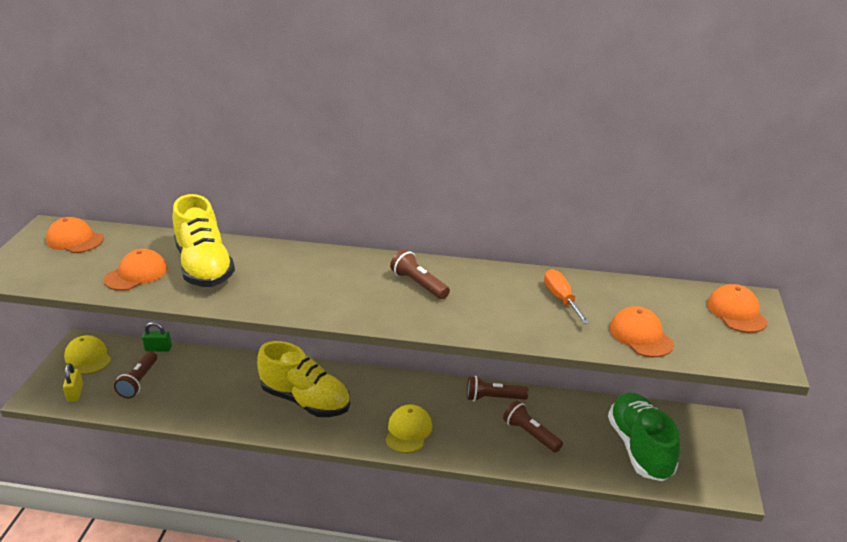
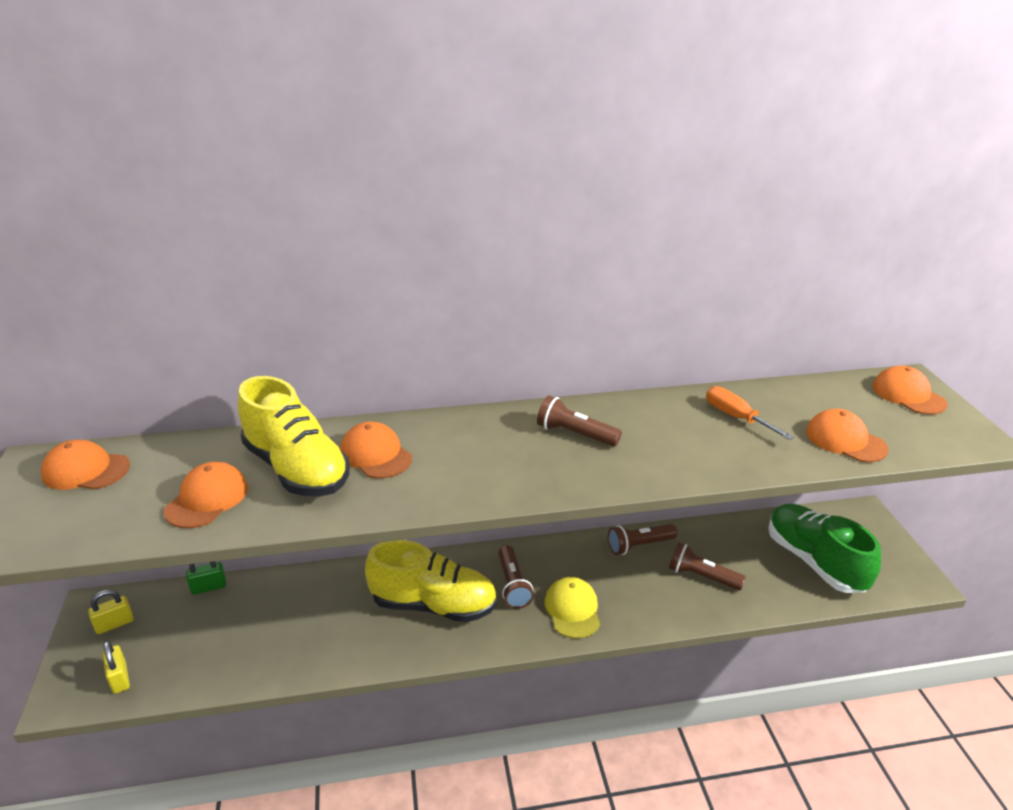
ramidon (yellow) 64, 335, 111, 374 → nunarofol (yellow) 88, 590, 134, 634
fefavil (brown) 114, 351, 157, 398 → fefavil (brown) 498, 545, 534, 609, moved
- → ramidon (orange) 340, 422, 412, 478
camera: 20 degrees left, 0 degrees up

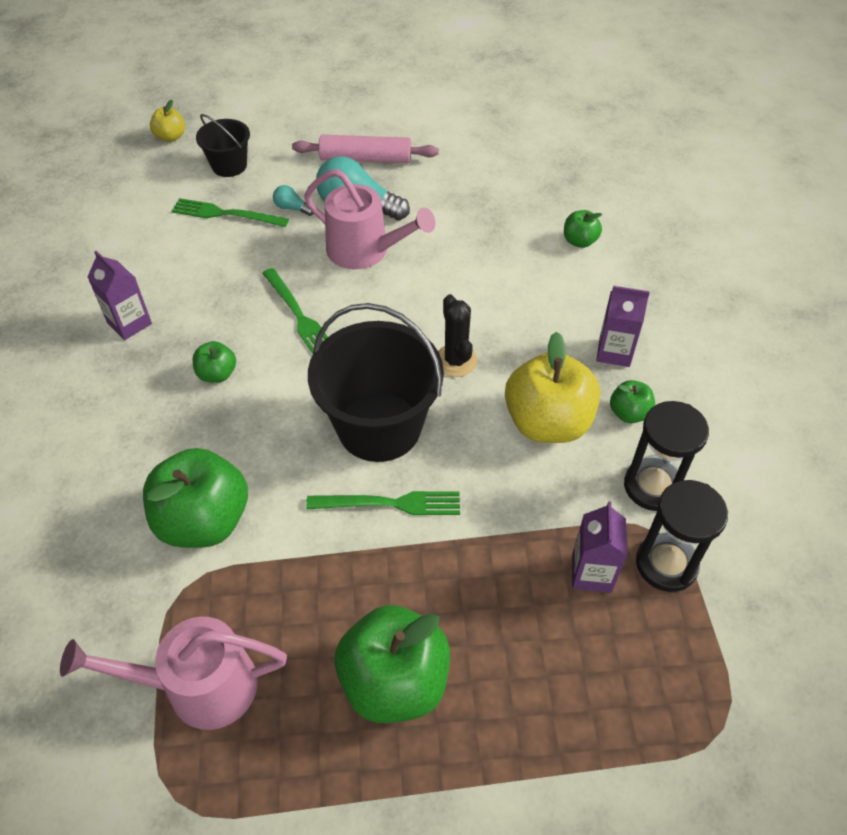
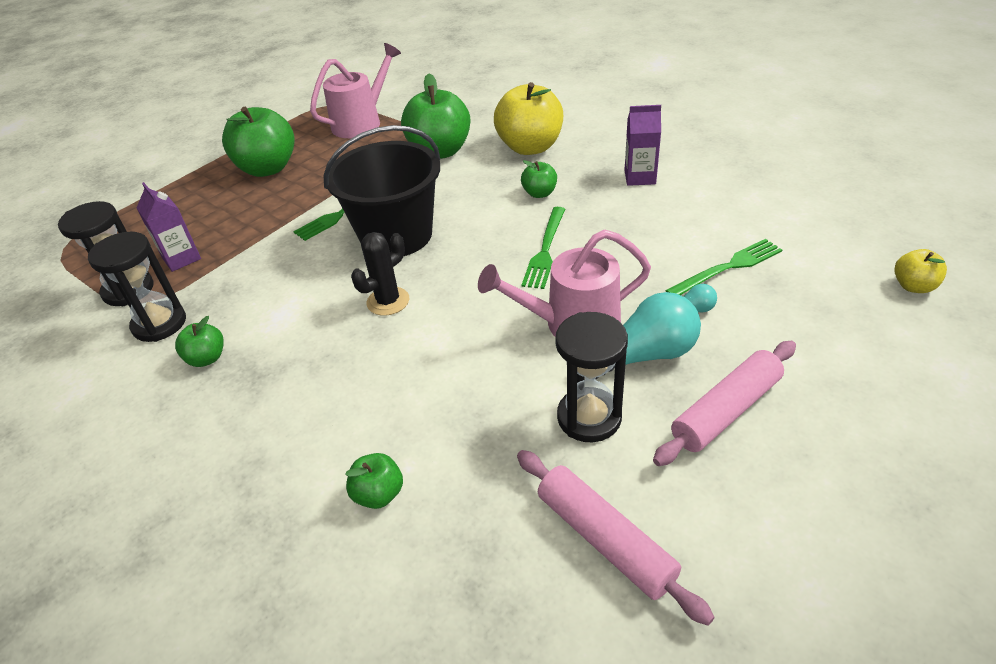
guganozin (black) 196, 114, 250, 177 → -
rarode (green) 262, 268, 328, 353 → rarode (green) 522, 207, 565, 289, 90 degrees counterclockwise
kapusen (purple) 596, 286, 650, 367 → -
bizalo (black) 438, 294, 478, 377 → bizalo (black) 351, 232, 409, 316, 75 degrees counterclockwise
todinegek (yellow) 505, 332, 600, 443 → todinegek (yellow) 494, 82, 563, 155, moved
- → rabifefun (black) 555, 312, 628, 442
- → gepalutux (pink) 517, 450, 715, 626
camera: 140 degrees right, 10 degrees down

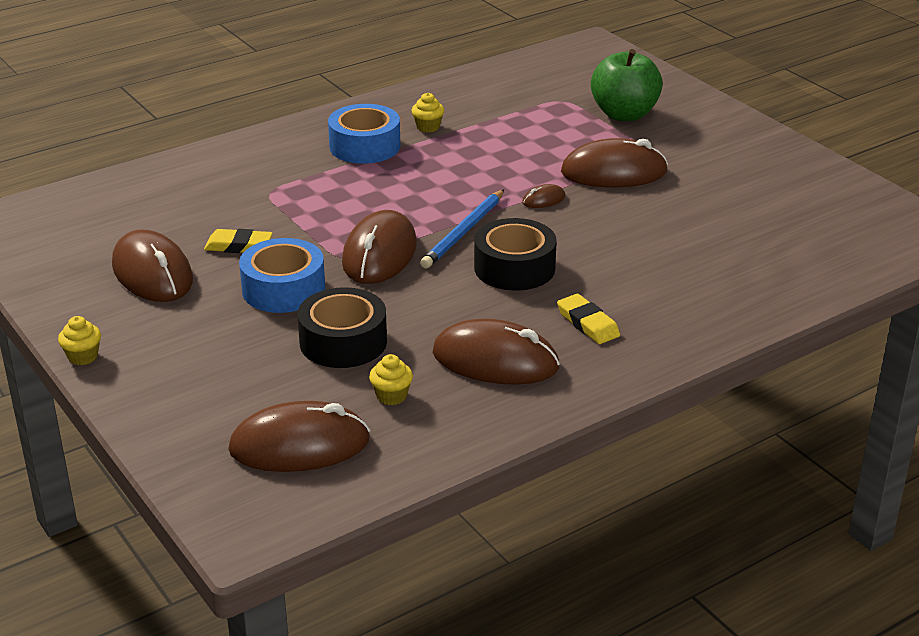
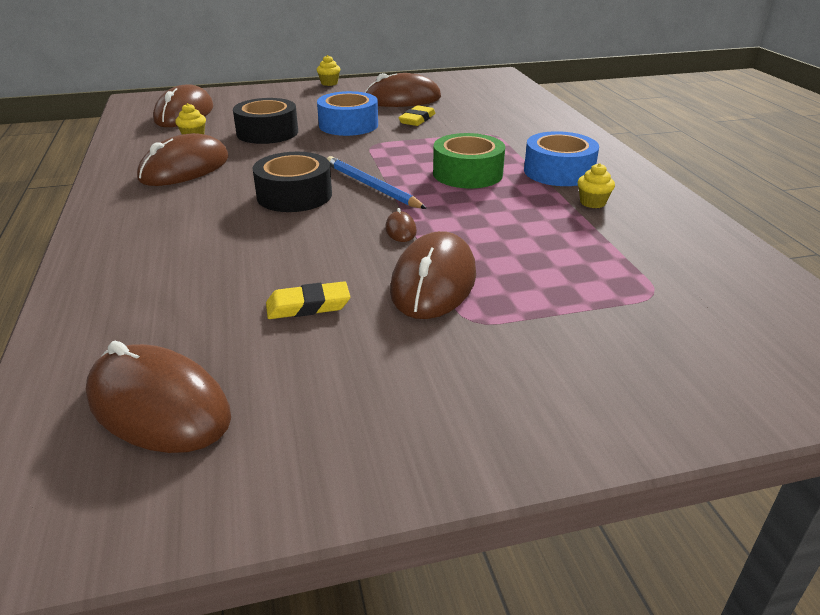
todinegek (green) 591, 49, 663, 121 → -
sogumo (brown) 342, 210, 417, 284 → sogumo (brown) 86, 341, 231, 453, moved
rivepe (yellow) 557, 294, 620, 344 → rivepe (yellow) 266, 281, 350, 319, moved
- → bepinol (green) 433, 133, 505, 188
camera: 110 degrees right, 0 degrees up

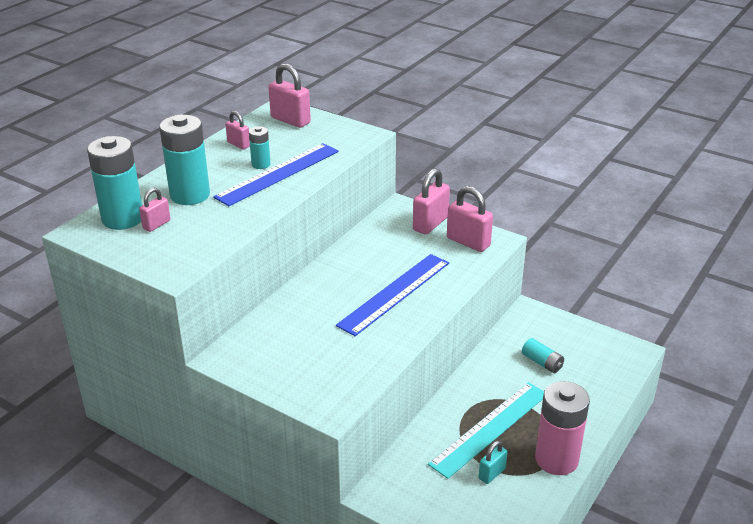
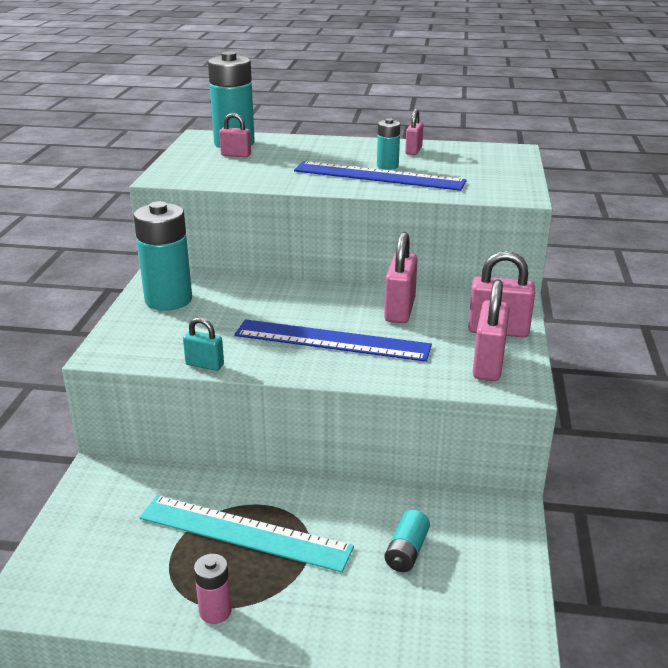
nunarofol (pink) 269, 63, 311, 128 → nunarofol (pink) 384, 232, 418, 323, moved
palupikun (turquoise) 159, 115, 210, 205 → palupikun (turquoise) 134, 201, 192, 311, moved
palupikun (pink) 535, 381, 590, 475 → palupikun (pink) 194, 554, 232, 624, x0.50
nunarofol (turquoise) 479, 441, 508, 484 → nunarofol (turquoise) 183, 317, 224, 371, moved
camera: 65 degrees right, 5 degrees down

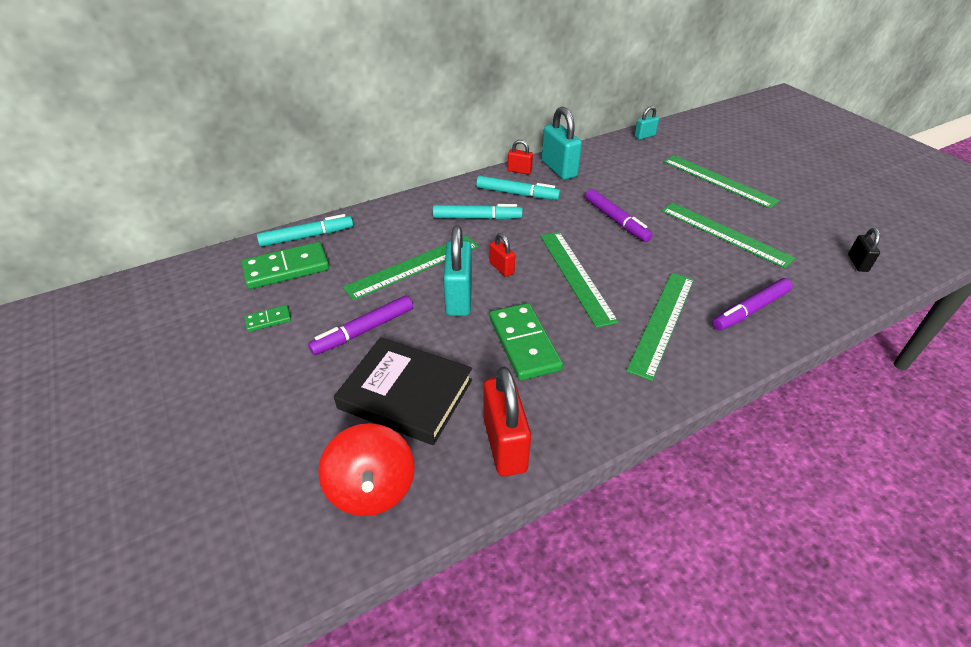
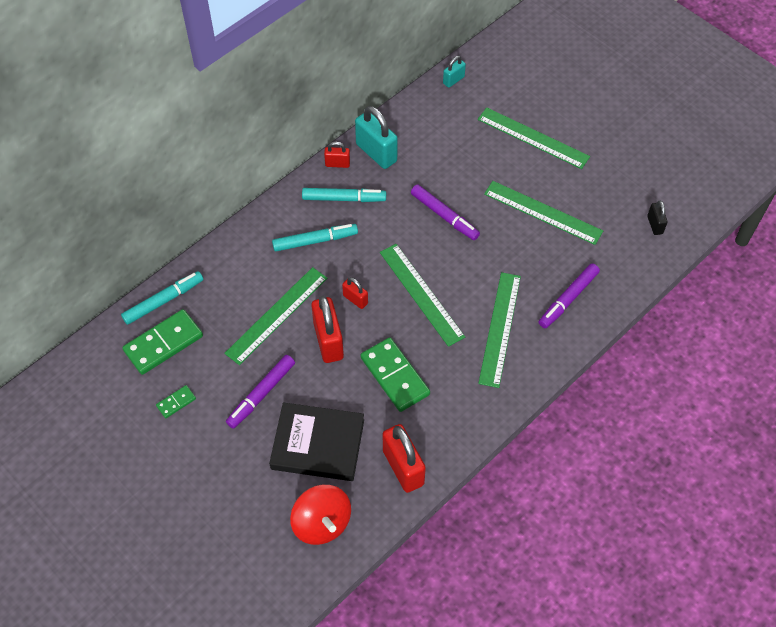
nunarofol (turquoise) 443, 226, 472, 316 → nunarofol (red) 311, 296, 344, 363
camera: 15 degrees left, 15 degrees up

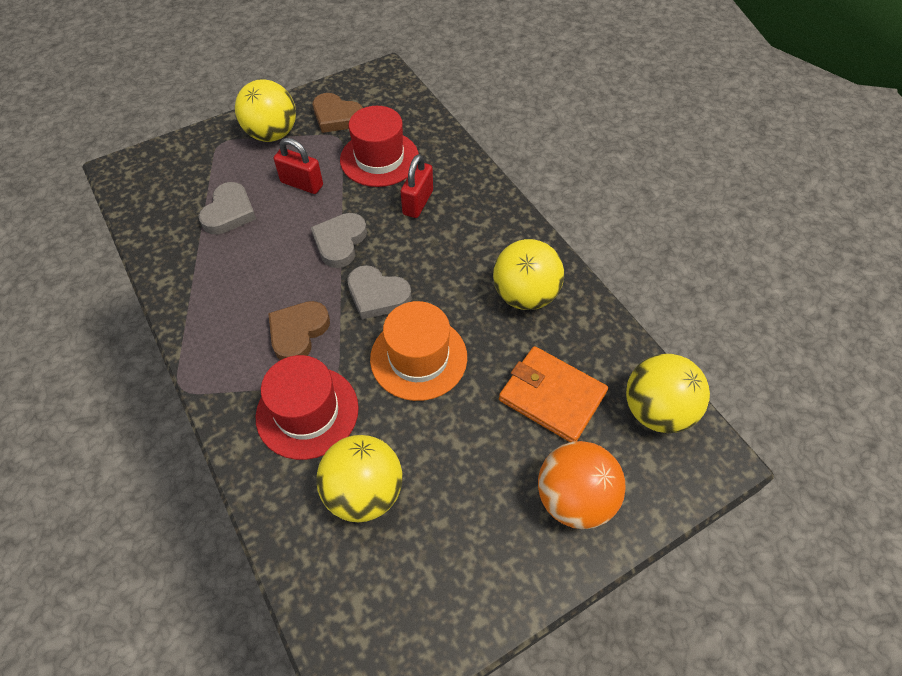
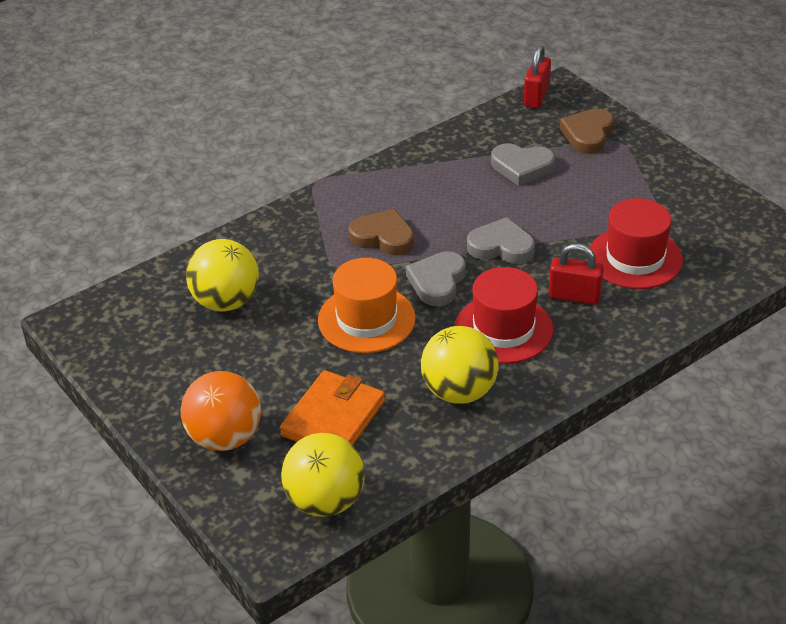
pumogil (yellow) 235, 80, 296, 142 → -
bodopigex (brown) 313, 93, 363, 133 → bodopigex (brown) 560, 108, 614, 154, moved
nunarofol (red) 274, 138, 323, 194 → nunarofol (red) 524, 45, 551, 108, moved
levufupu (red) 256, 355, 359, 460 → levufupu (red) 455, 267, 553, 364, moved
camera: 85 degrees right, 15 degrees down

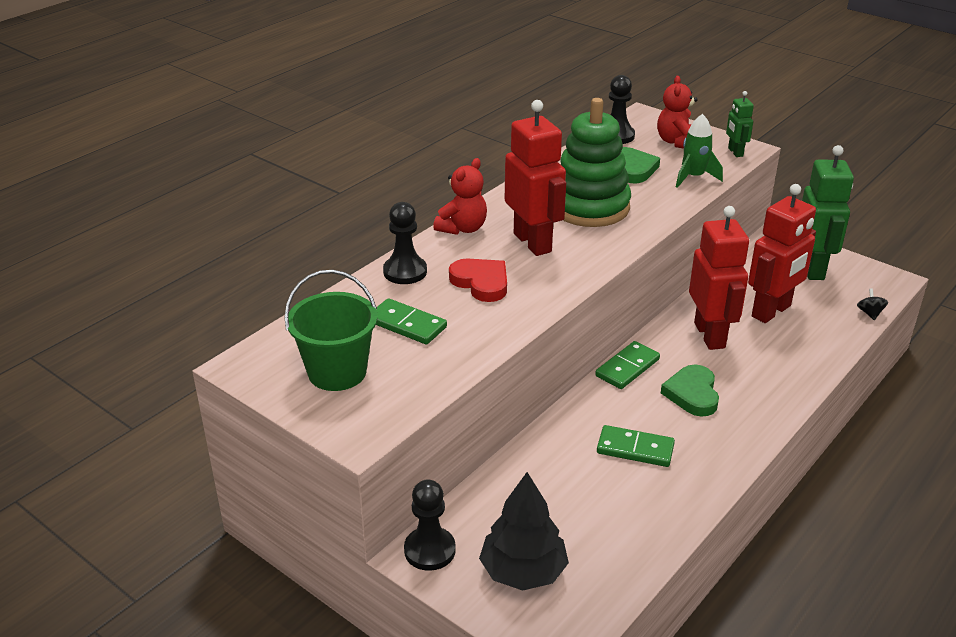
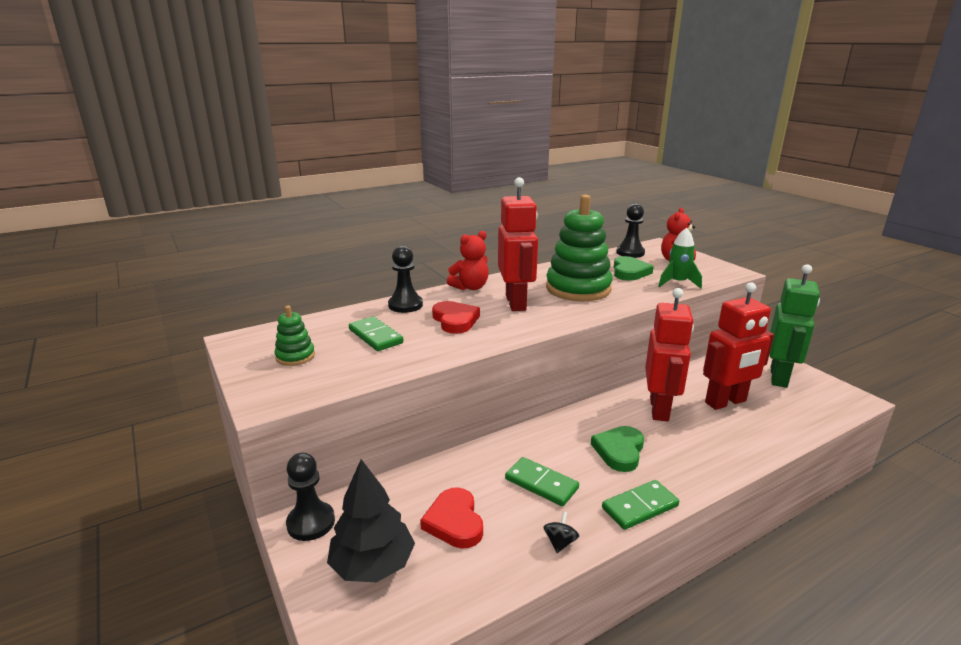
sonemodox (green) 726, 91, 754, 157 → -
guganozin (green) 284, 270, 377, 391 → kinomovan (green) 274, 306, 315, 366
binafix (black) 857, 288, 888, 320 → binafix (black) 543, 511, 579, 553, moved
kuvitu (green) 595, 341, 660, 389 → kuvitu (green) 602, 480, 679, 530, moved
- → bodopigex (red) 420, 487, 483, 549
camera: 20 degrees right, 10 degrees down

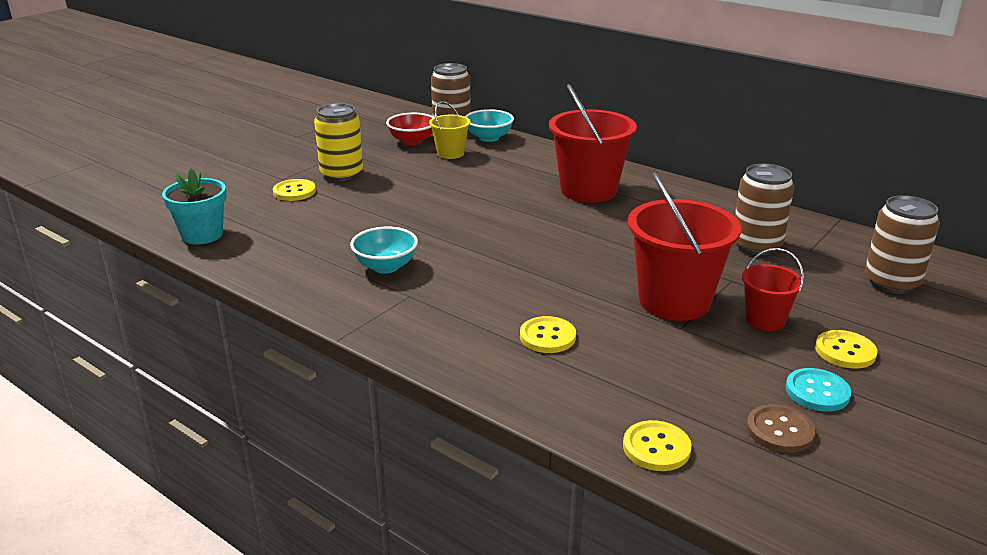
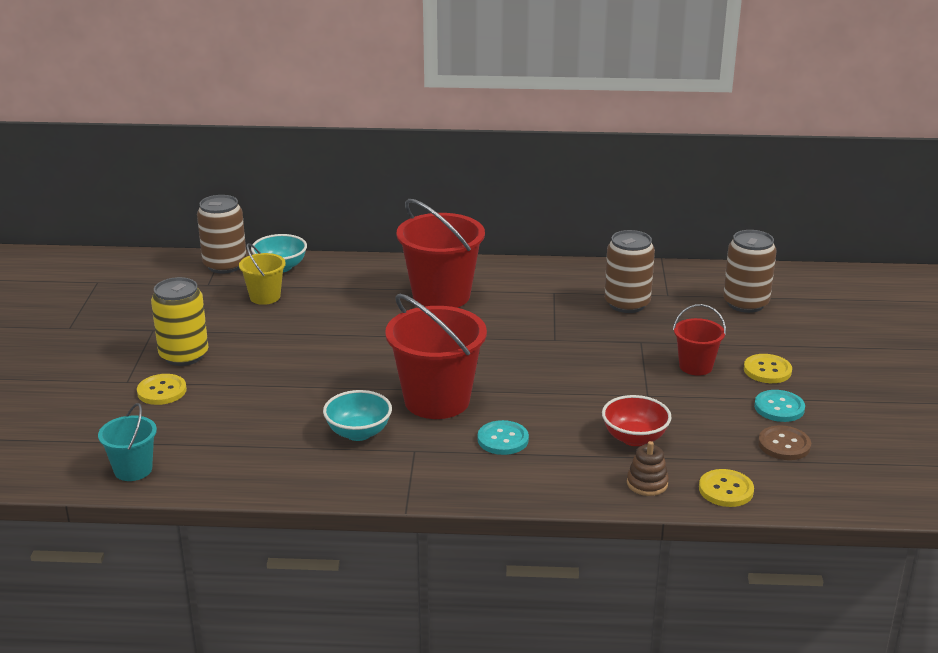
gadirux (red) 386, 113, 434, 145 → gadirux (red) 602, 395, 672, 446, moved
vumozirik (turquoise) 162, 168, 227, 245 → guganozin (turquoise) 98, 403, 157, 481
guganozin (red) 628, 172, 741, 321 → guganozin (red) 385, 293, 487, 419, moved
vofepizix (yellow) 520, 316, 576, 353 → -
- → vofepizix (turquoise) 478, 420, 529, 455
- → kinomovan (brown) 627, 441, 669, 496
camera: 35 degrees left, 0 degrees up

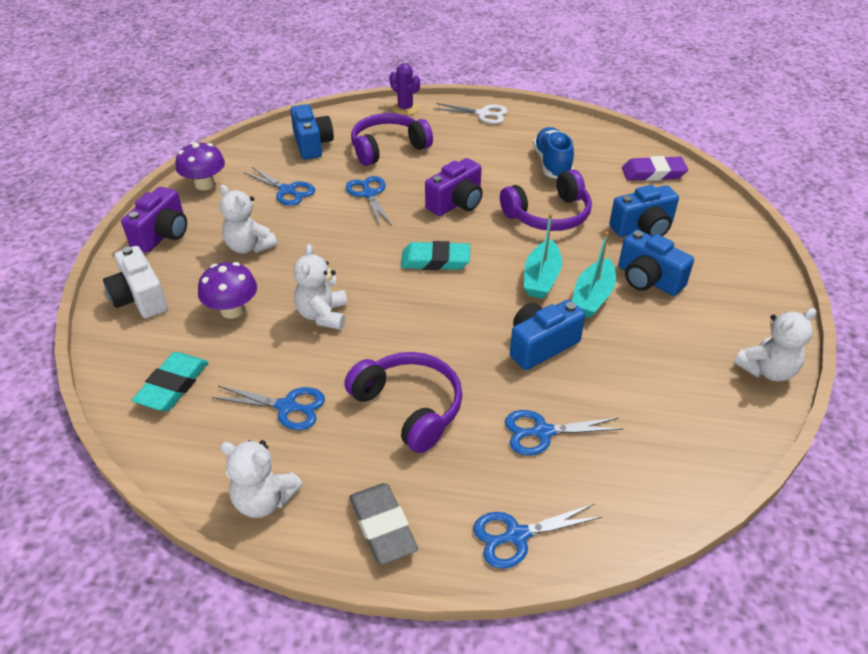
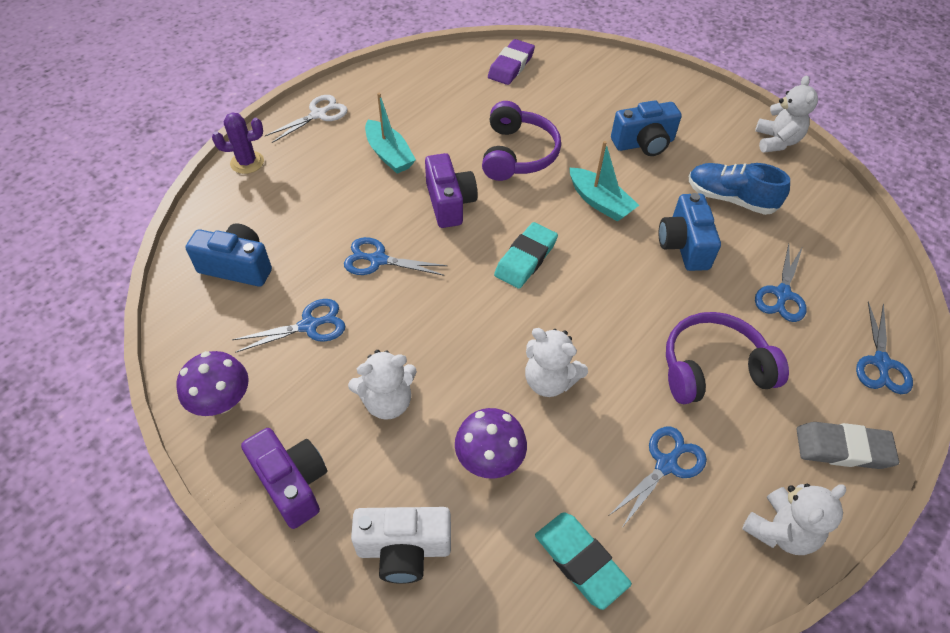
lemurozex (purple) 351, 113, 433, 166 → -
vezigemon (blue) 533, 127, 574, 179 → vezigemon (blue) 689, 163, 790, 215, moved
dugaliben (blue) 609, 185, 679, 237 → -
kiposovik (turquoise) 572, 232, 616, 318 → kiposovik (turquoise) 365, 93, 416, 174, moved
camera: 60 degrees left, 10 degrees up

